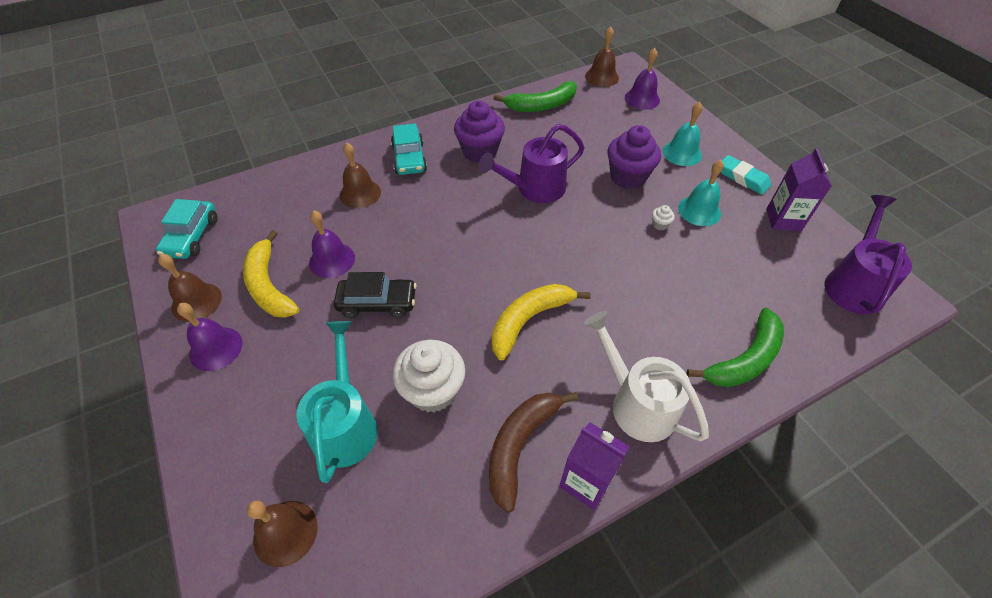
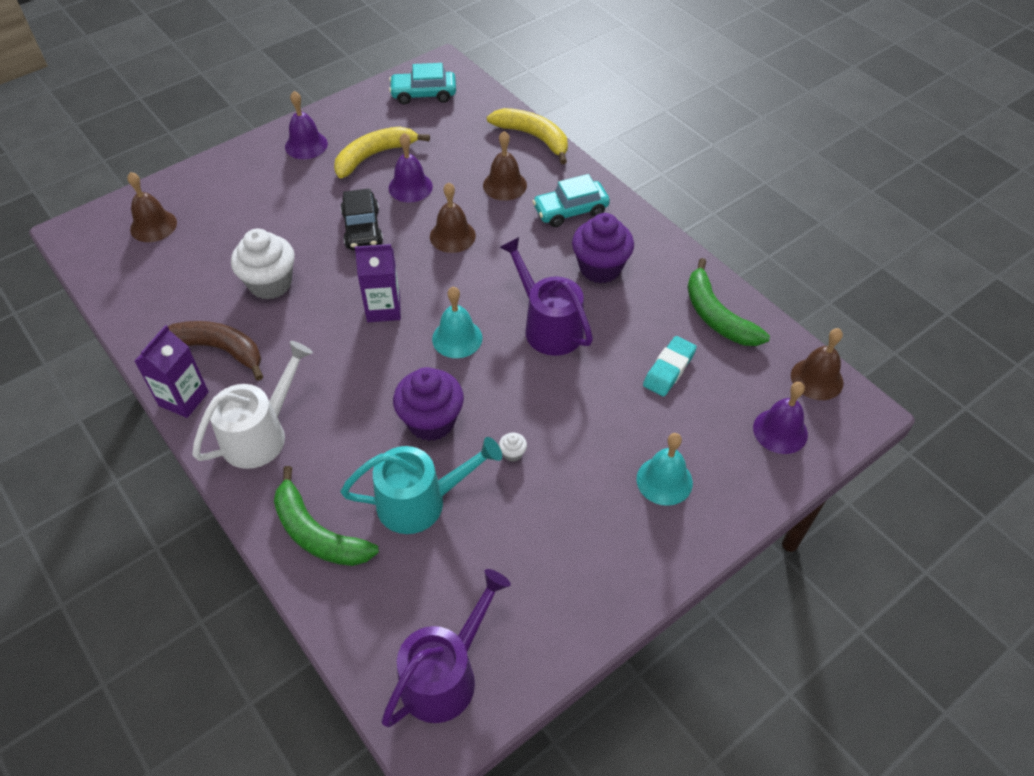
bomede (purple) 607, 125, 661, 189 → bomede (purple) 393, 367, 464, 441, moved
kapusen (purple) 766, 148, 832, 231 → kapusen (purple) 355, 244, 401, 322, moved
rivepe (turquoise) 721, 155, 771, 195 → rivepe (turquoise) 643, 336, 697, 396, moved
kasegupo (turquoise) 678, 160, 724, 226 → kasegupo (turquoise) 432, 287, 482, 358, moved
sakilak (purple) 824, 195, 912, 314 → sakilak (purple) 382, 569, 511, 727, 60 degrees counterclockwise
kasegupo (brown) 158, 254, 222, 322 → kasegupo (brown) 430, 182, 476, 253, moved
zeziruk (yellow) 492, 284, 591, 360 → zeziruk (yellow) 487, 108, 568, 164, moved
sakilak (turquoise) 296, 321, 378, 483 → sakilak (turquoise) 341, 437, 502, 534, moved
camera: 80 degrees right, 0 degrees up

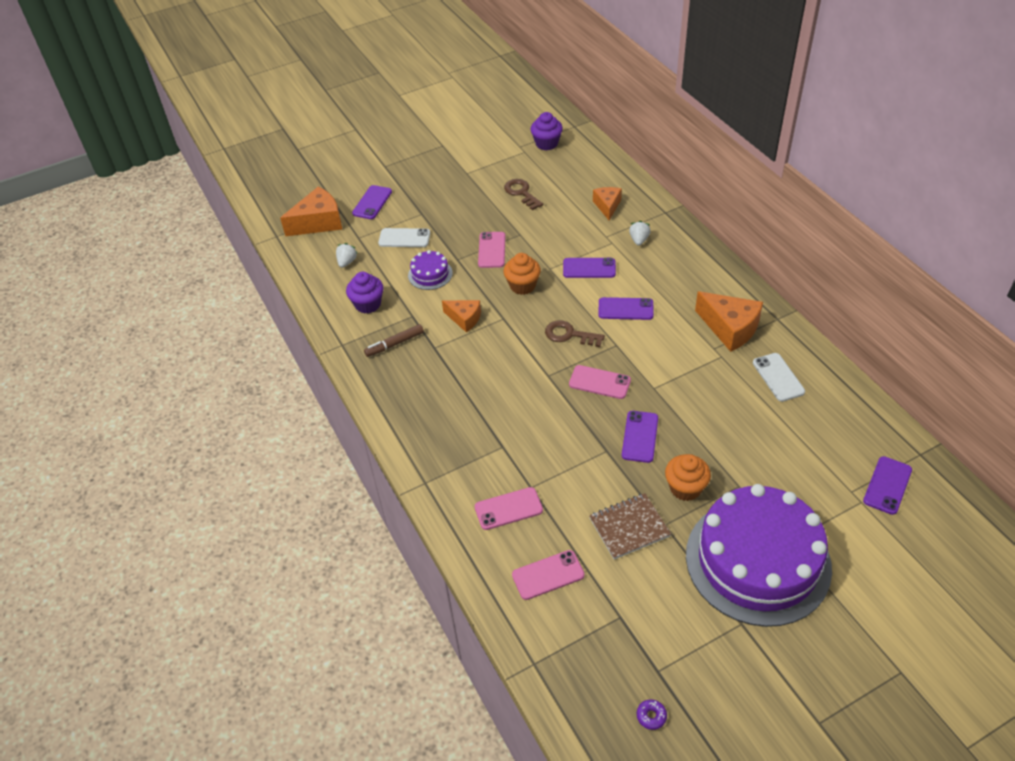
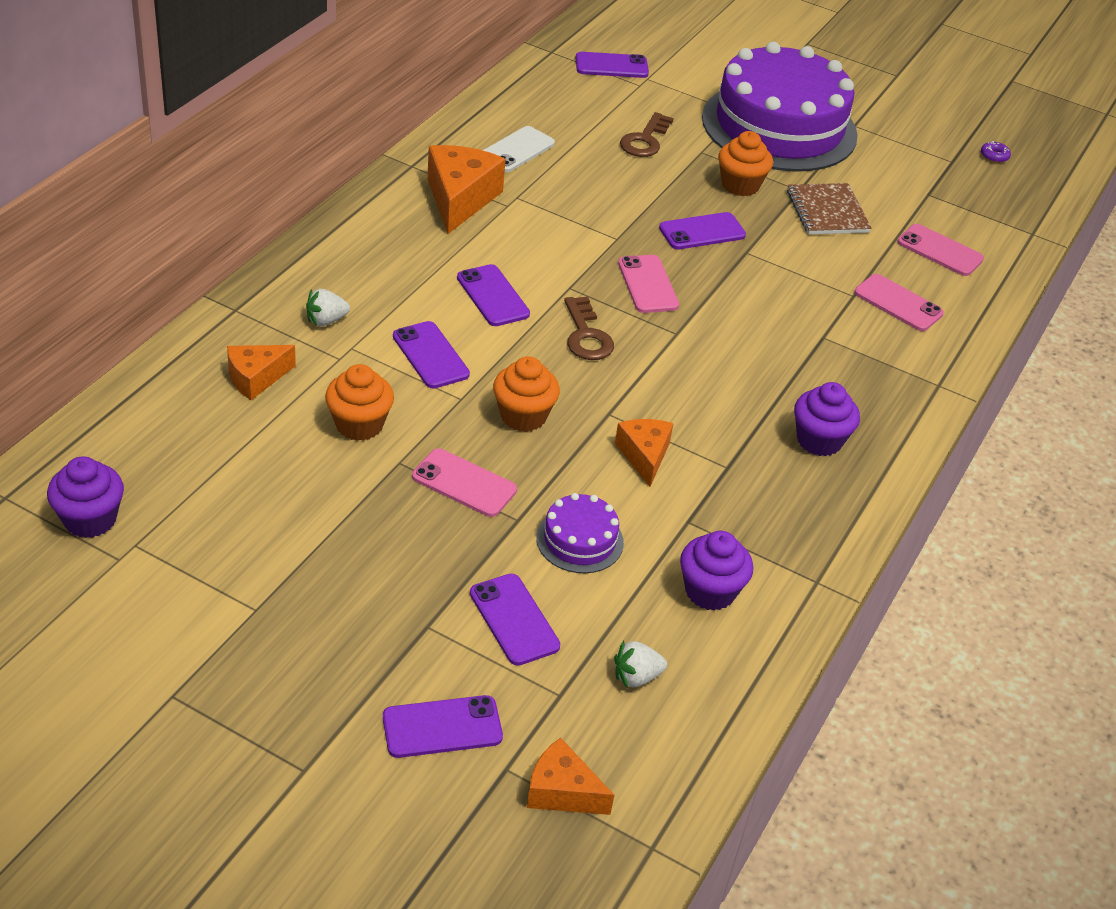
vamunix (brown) 504, 179, 543, 210 → vamunix (brown) 620, 112, 674, 157, moved
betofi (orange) 280, 186, 342, 236 → betofi (orange) 527, 738, 614, 815, x0.61
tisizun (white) 378, 228, 430, 247 → tisizun (purple) 470, 574, 560, 666
tisizun (pink) 478, 232, 505, 268 → tisizun (pink) 412, 448, 517, 517, 60 degrees clockwise
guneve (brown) 364, 324, 424, 357 → -
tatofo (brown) 589, 493, 671, 559 → tatofo (brown) 787, 183, 872, 234, 45 degrees clockwise
- → bomede (orange) 325, 364, 394, 441
- → bomede (purple) 794, 382, 860, 456
camera: 130 degrees left, 5 degrees down

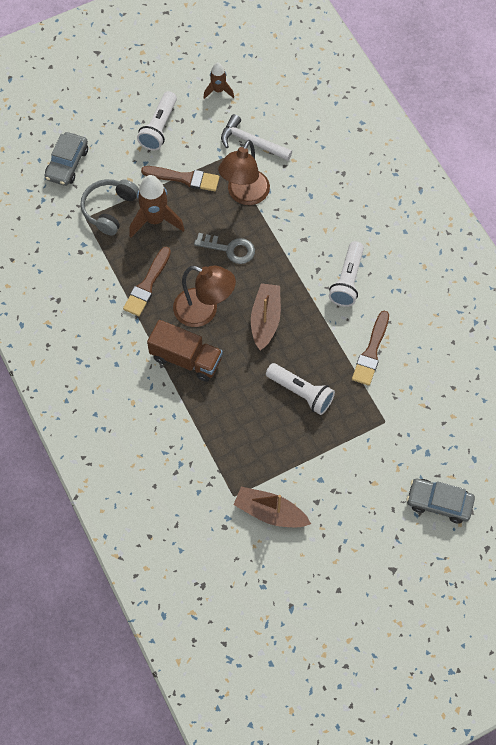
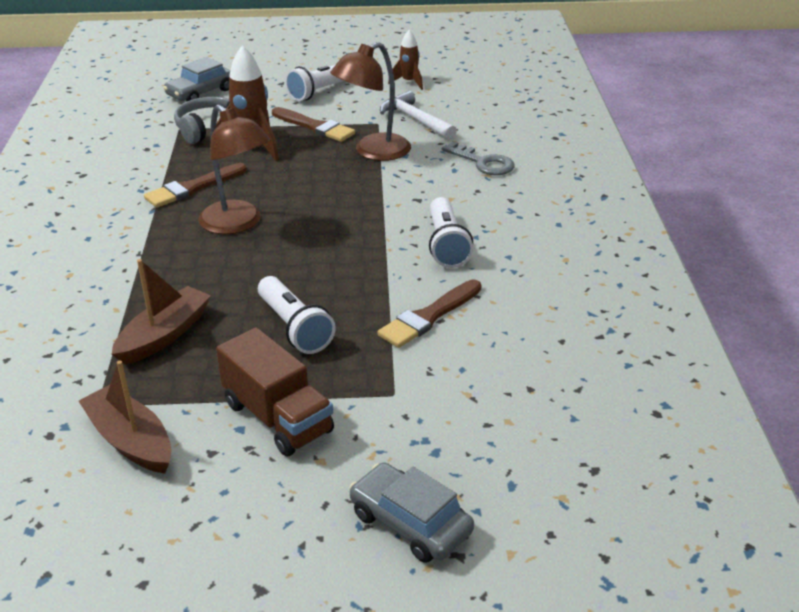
vamunix (grey) 194, 233, 255, 264 → vamunix (grey) 442, 141, 515, 175, moved
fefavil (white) 329, 241, 364, 307 → fefavil (white) 429, 197, 473, 268, 45 degrees counterclockwise
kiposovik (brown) 251, 283, 281, 350 → kiposovik (brown) 112, 259, 211, 365, moved
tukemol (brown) 147, 320, 223, 382 → tukemol (brown) 216, 327, 334, 456, moved
camera: 25 degrees right, 30 degrees down

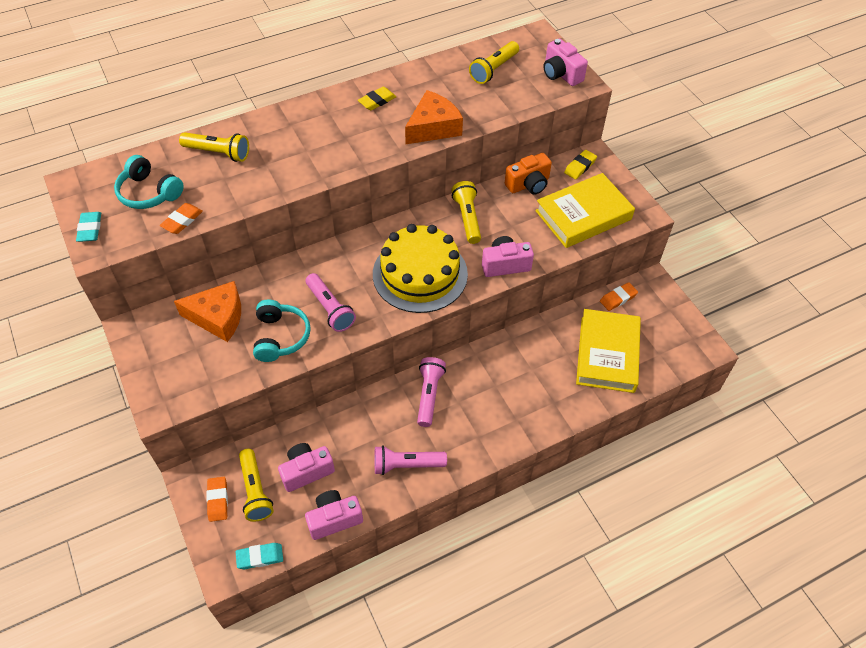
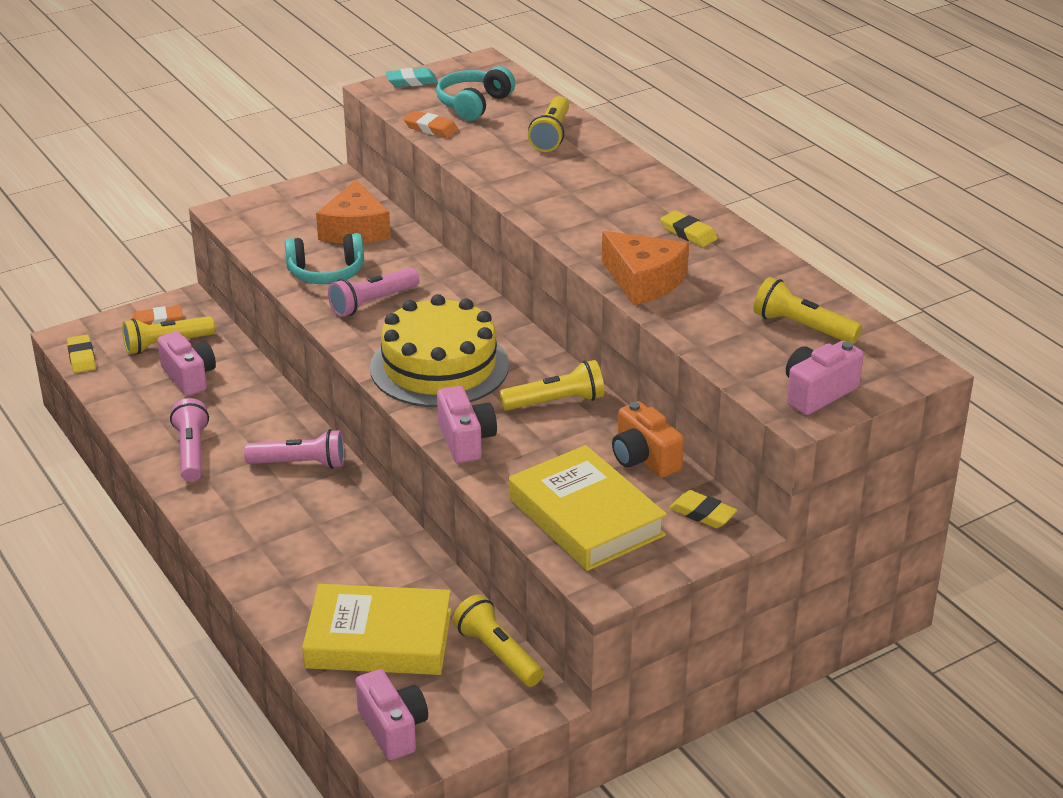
rivepe (orange) 600, 282, 638, 311 → fefavil (yellow) 453, 595, 544, 687
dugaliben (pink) 305, 490, 363, 540 → dugaliben (pink) 356, 669, 428, 760, moved
rivepe (turquoise) 236, 543, 283, 569 → rivepe (yellow) 67, 335, 96, 373
camera: 85 degrees right, 20 degrees down

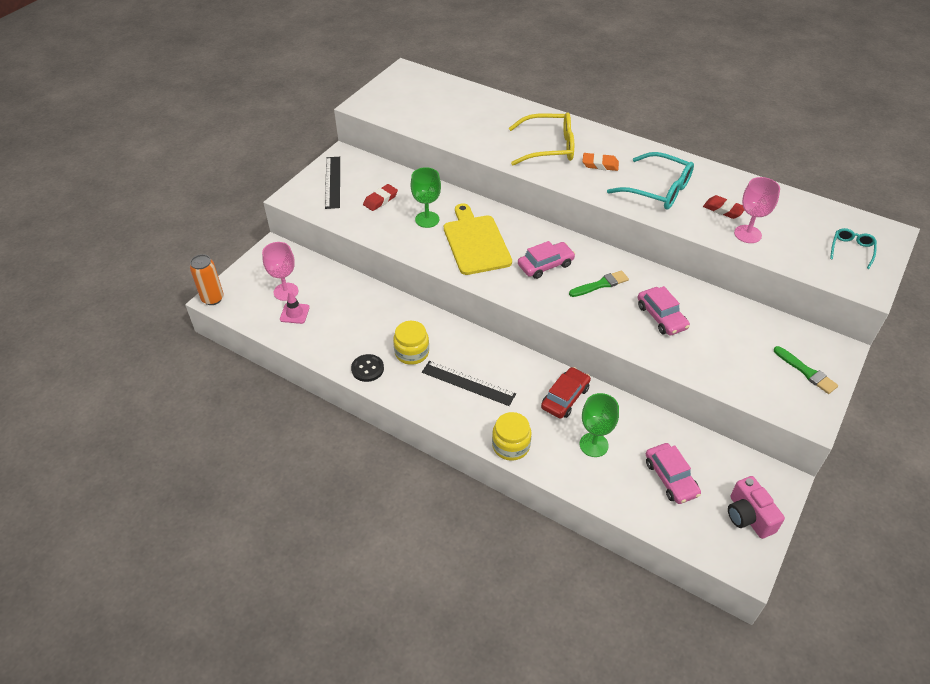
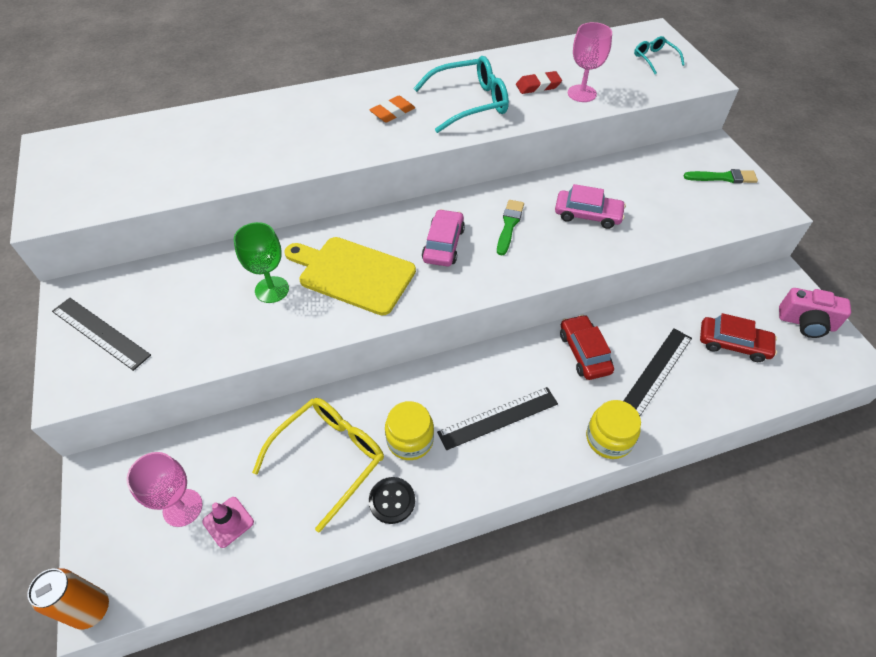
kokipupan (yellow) 509, 112, 574, 165 → kokipupan (yellow) 252, 398, 384, 533, moved
rivepe (red) 363, 184, 398, 211 → -
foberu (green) 580, 393, 619, 457 → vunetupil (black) 623, 328, 692, 416
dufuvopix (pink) 646, 443, 701, 504 → dufuvopix (red) 700, 313, 777, 362
camera: 50 degrees left, 5 degrees up

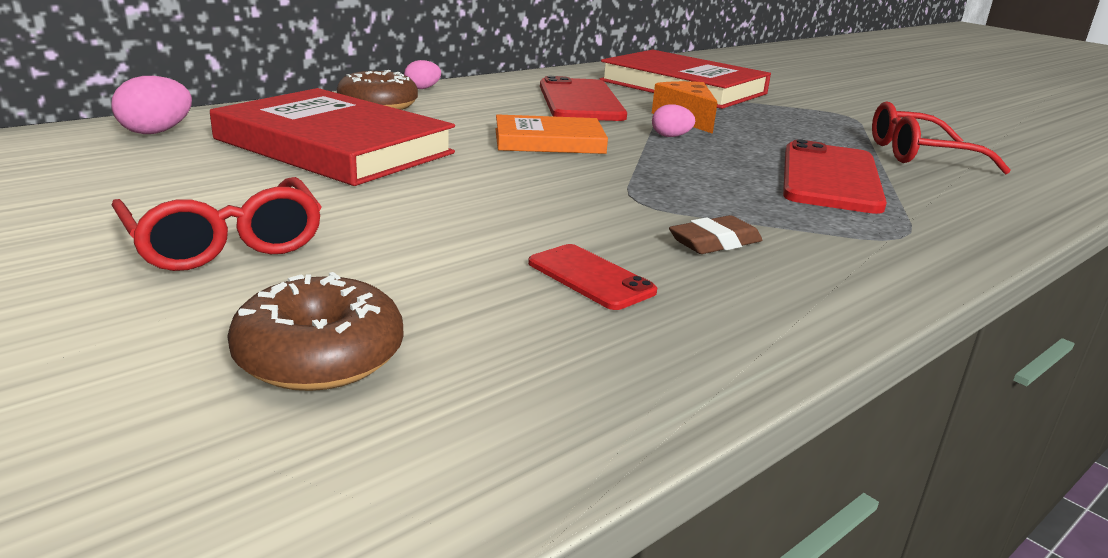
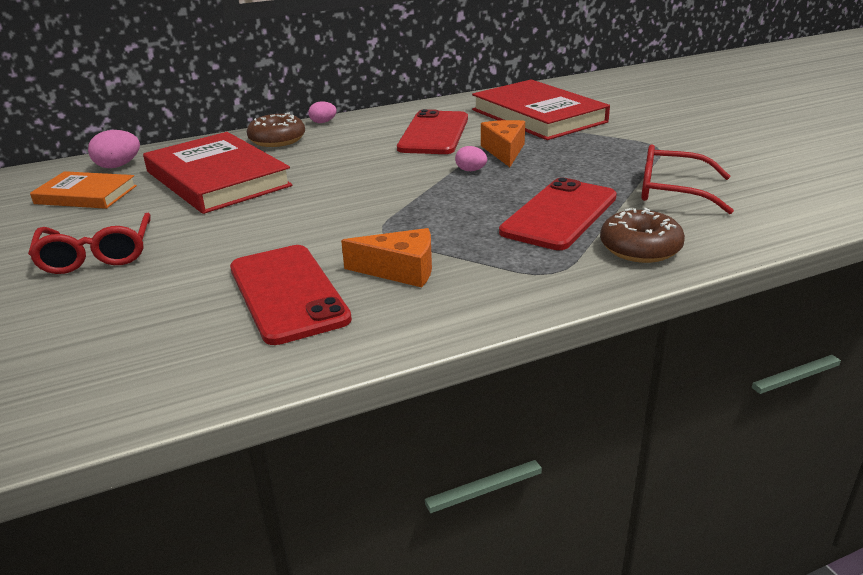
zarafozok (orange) 496, 114, 608, 154 → zarafozok (orange) 30, 171, 137, 209, moved
rivepe (brown) 669, 215, 762, 254 → betofi (orange) 341, 228, 432, 287
tisizun (red) 528, 244, 657, 310 → tisizun (red) 230, 245, 352, 345, x1.96
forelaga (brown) 227, 272, 403, 391 → forelaga (brown) 600, 208, 685, 263, moved
camera: 20 degrees right, 5 degrees up

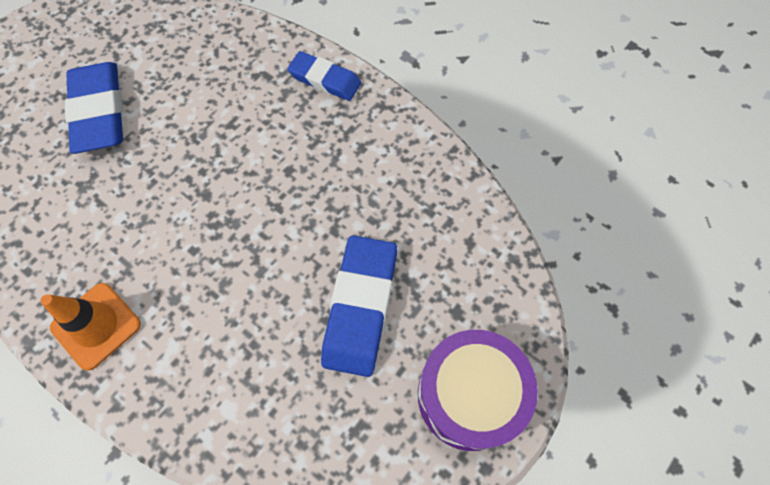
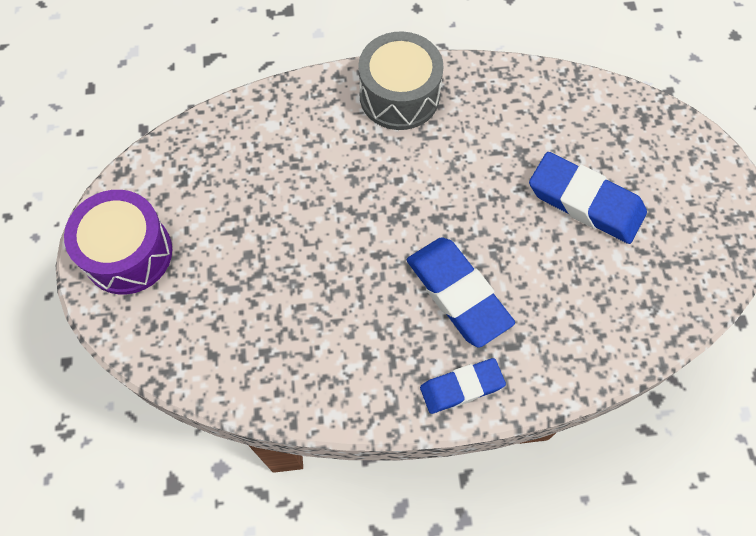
rivepe (blue) 321, 235, 397, 377 → rivepe (blue) 407, 237, 515, 348, moved
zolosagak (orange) 40, 283, 141, 371 → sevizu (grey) 358, 31, 444, 130
camera: 135 degrees right, 0 degrees up

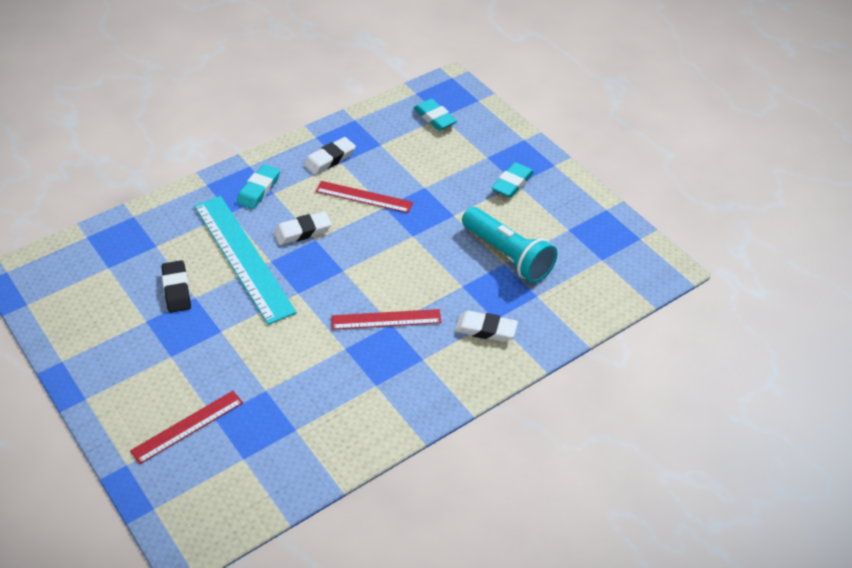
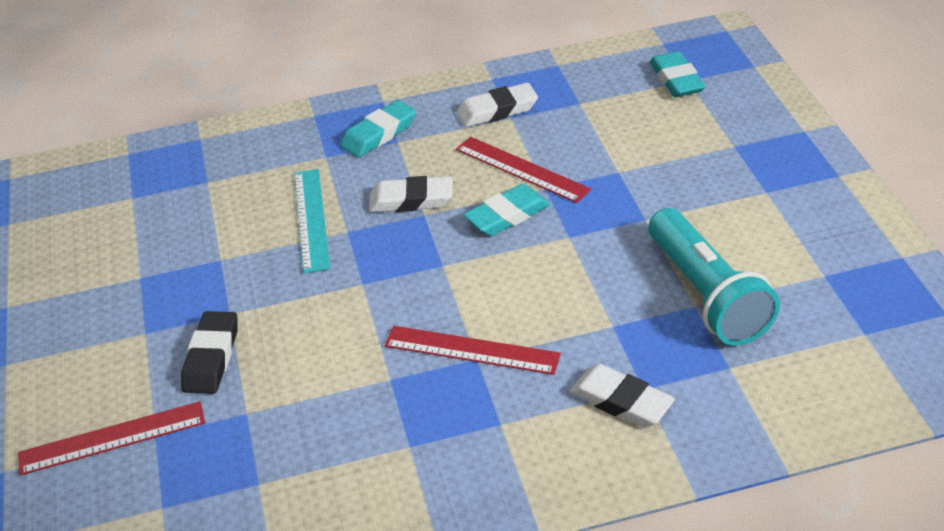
rivepe (turquoise) 491, 162, 534, 198 → rivepe (turquoise) 463, 184, 550, 236, moved
vunetupil (turquoise) 194, 196, 297, 325 → vunetupil (turquoise) 294, 169, 330, 273, x0.56
rivepe (black) 161, 260, 191, 313 → rivepe (black) 181, 311, 237, 394, moved
camera: 25 degrees right, 5 degrees down

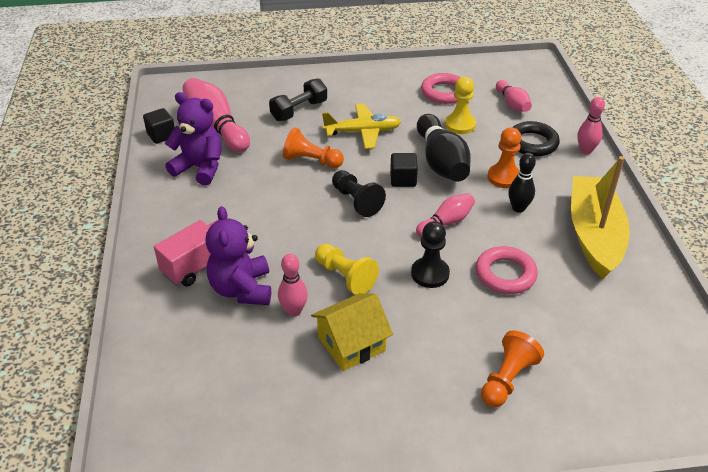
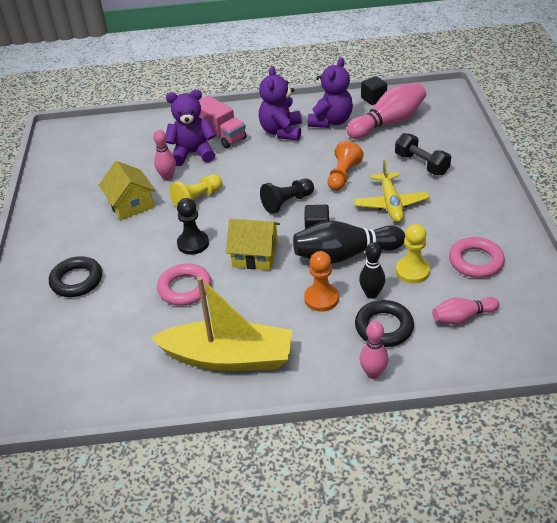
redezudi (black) 508, 153, 536, 213 → redezudi (black) 359, 242, 385, 299, moved
redezudi (pink) 416, 193, 475, 237 → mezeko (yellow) 226, 219, 280, 270
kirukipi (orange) 481, 331, 544, 407 → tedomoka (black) 49, 256, 102, 297
- → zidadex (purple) 259, 66, 302, 141
camera: 95 degrees right, 0 degrees up

